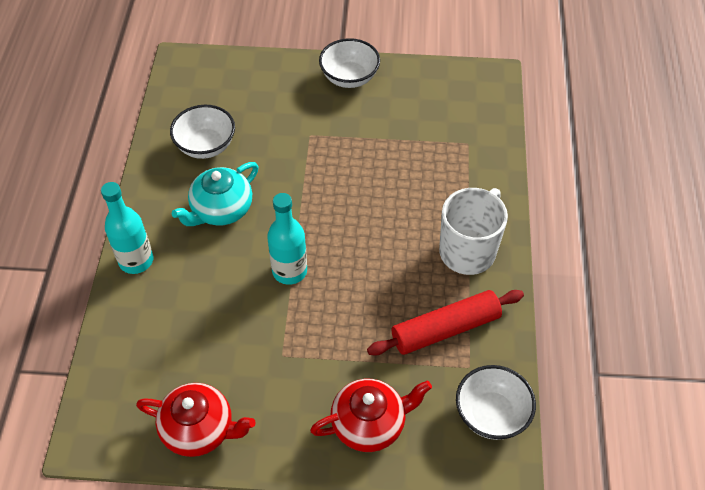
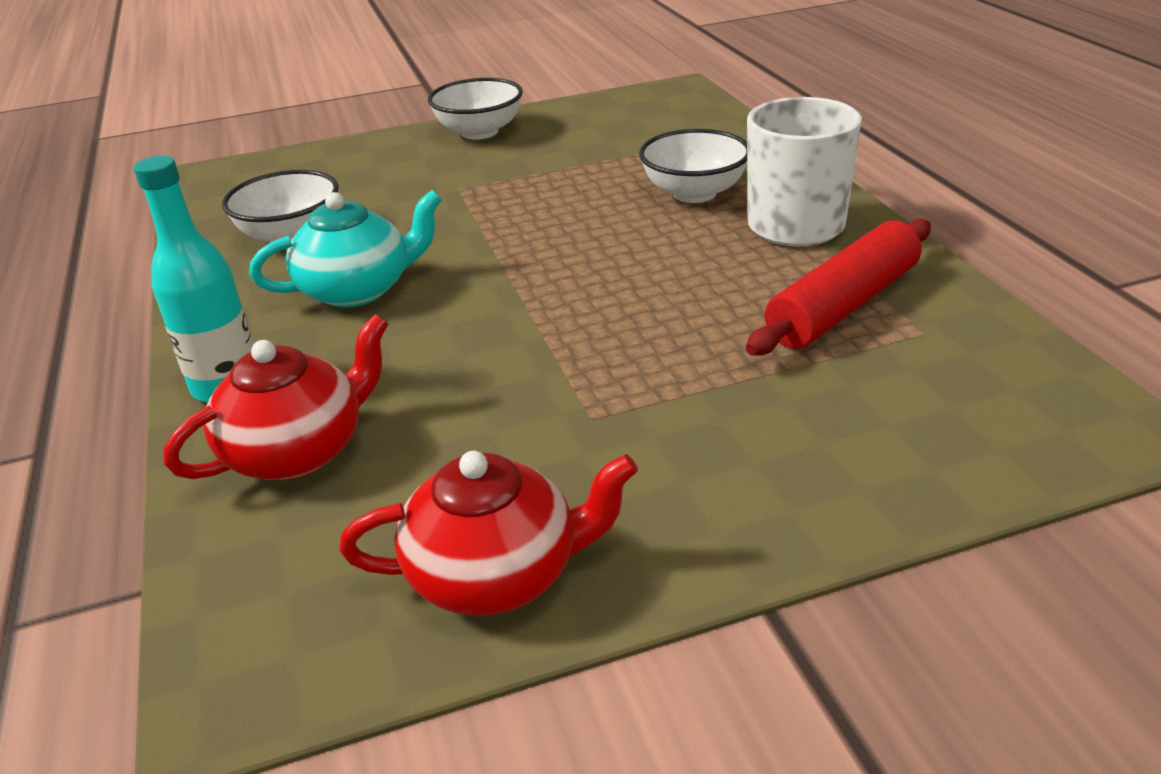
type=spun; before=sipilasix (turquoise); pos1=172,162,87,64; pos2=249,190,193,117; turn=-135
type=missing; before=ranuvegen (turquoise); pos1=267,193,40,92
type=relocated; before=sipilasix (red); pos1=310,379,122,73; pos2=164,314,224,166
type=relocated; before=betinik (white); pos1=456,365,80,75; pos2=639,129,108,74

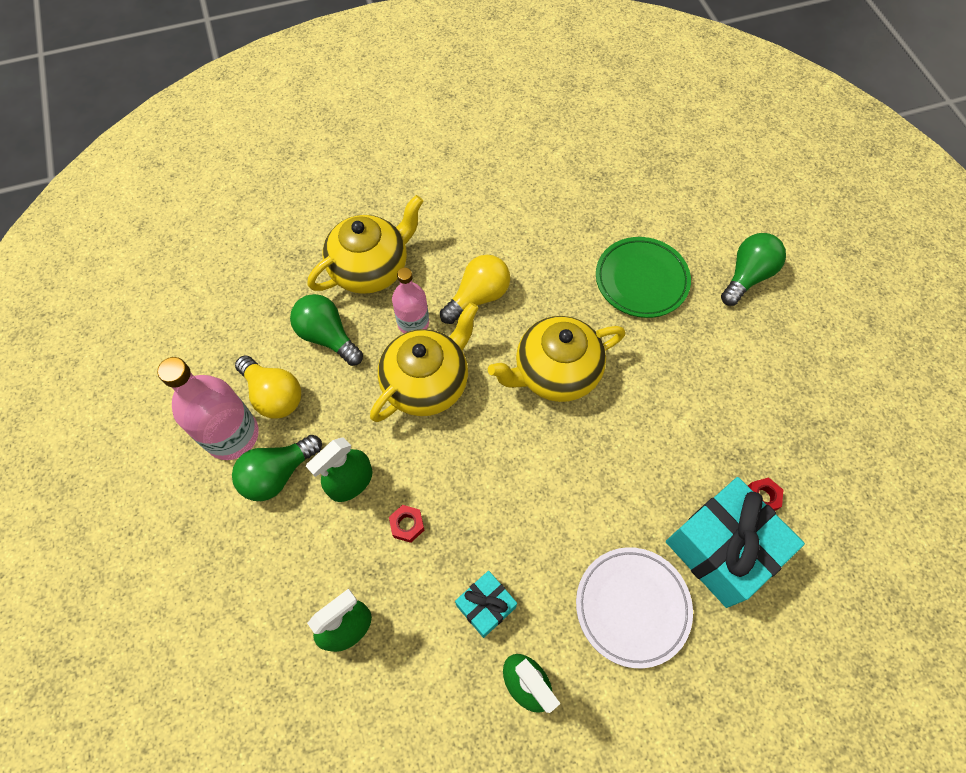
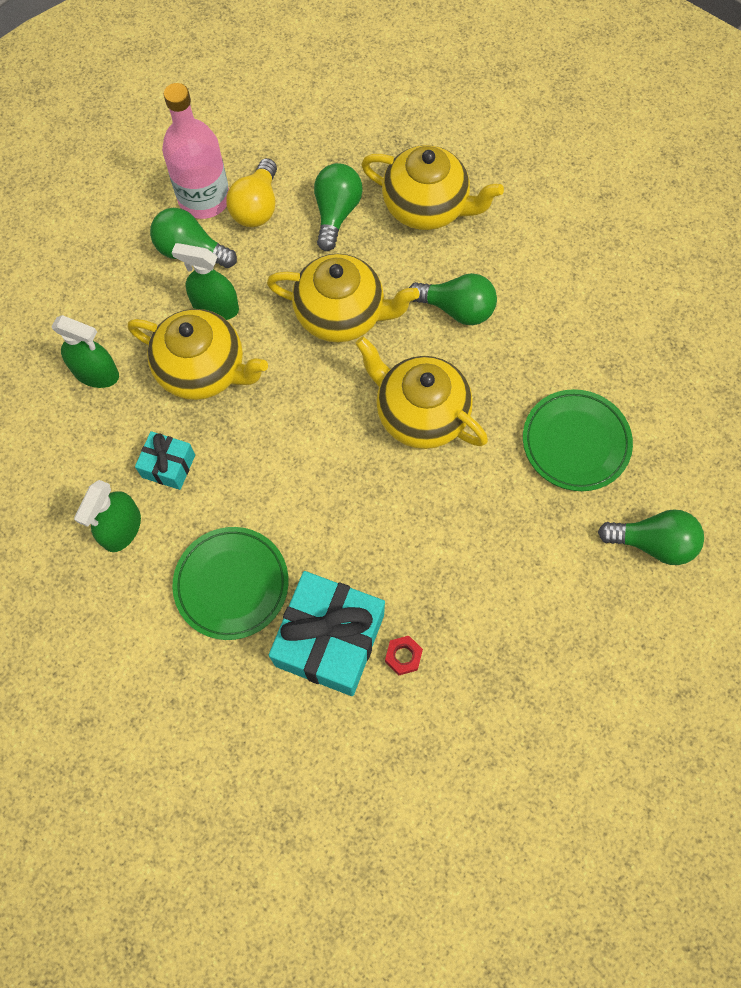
type=exchanged; before=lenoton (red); after=sipilasix (yellow); pos1=389,505,35,38; pos2=128,309,140,91
type=missing; before=ranuvegen (pink); pos1=392,268,37,65
type=colour; before=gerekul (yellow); after=gerekul (green); pos1=440,255,70,69; pos2=409,273,88,52
type=colour; before=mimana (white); after=mimana (green); pos1=576,547,117,121; pos2=172,527,116,113

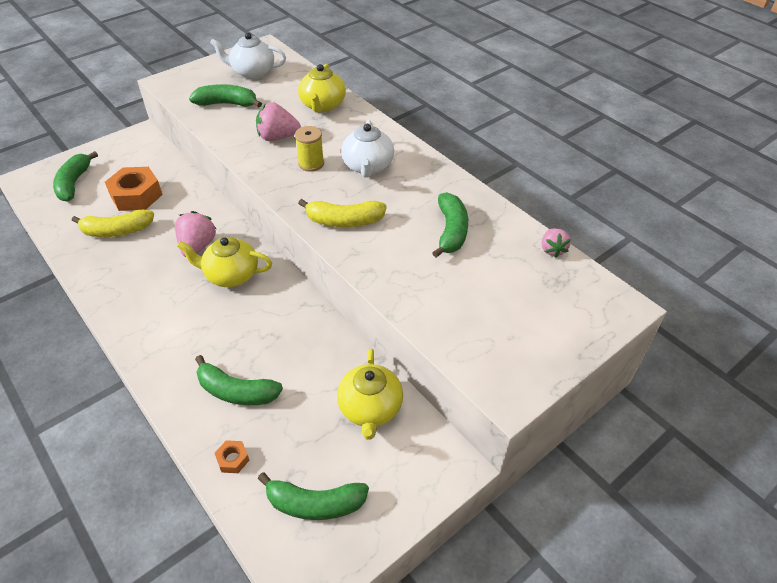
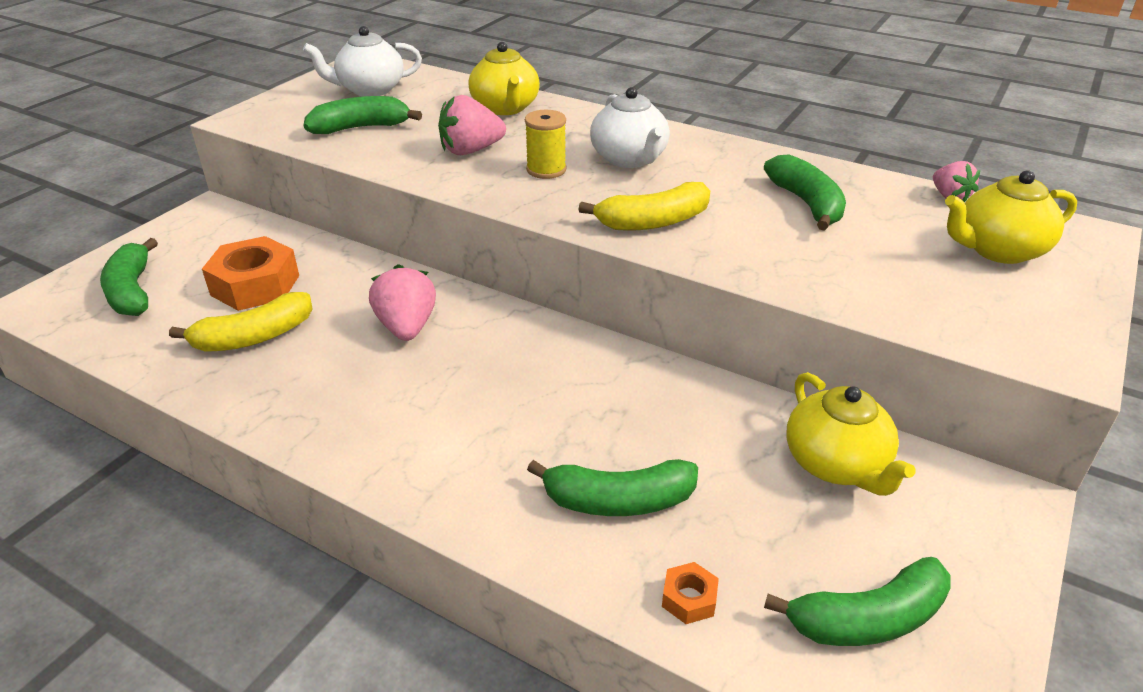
type=relocated; before=sipilasix (yellow); pos1=177,237,95,50; pos2=945,170,132,94

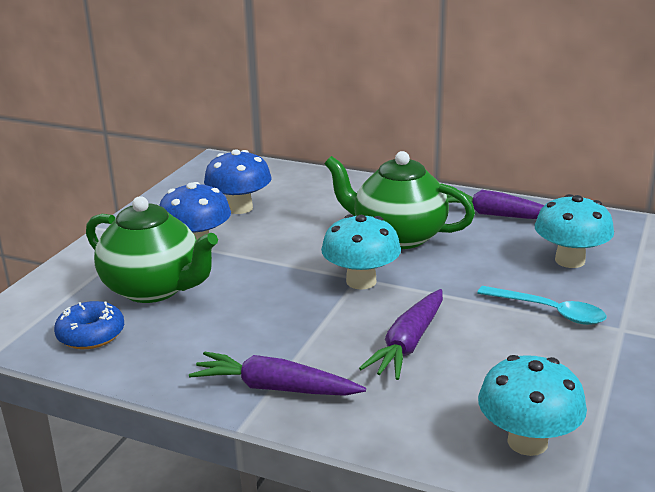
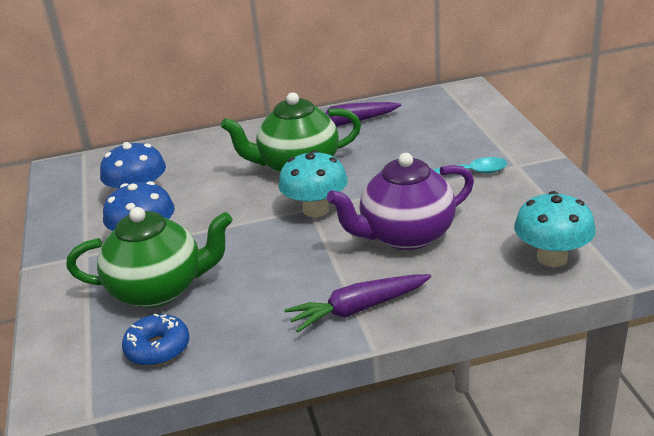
type=exchanged; before=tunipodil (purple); after=sipilasix (purple); pos1=359,289,84,91; pos2=327,153,147,97
type=missing; before=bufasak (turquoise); pos1=535,194,79,74

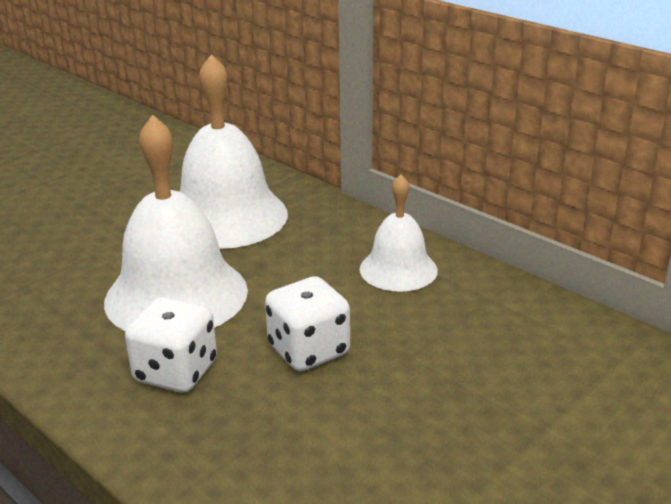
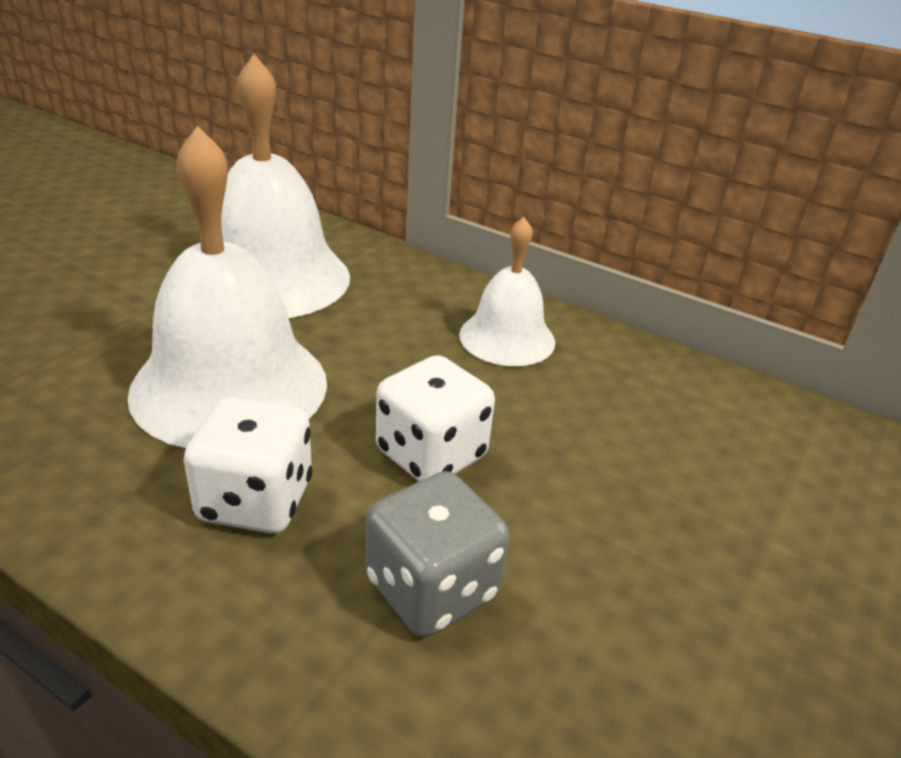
type=appeared; after=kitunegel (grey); pos2=366,471,143,166

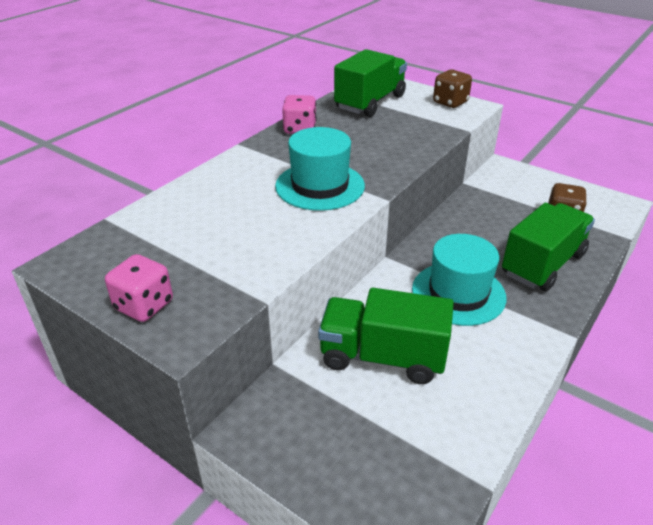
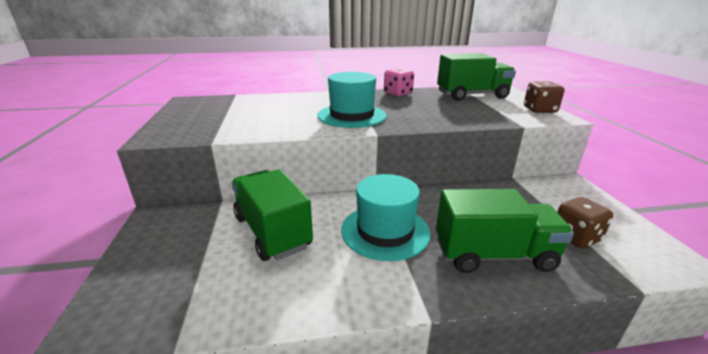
type=missing; before=kitunegel (pink); pos1=105,254,68,68

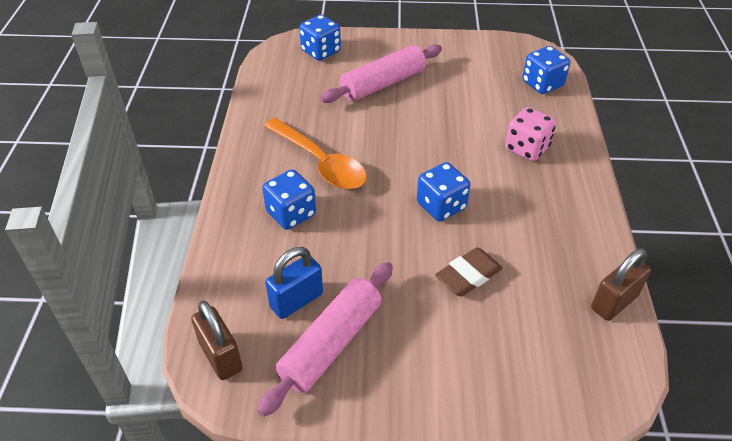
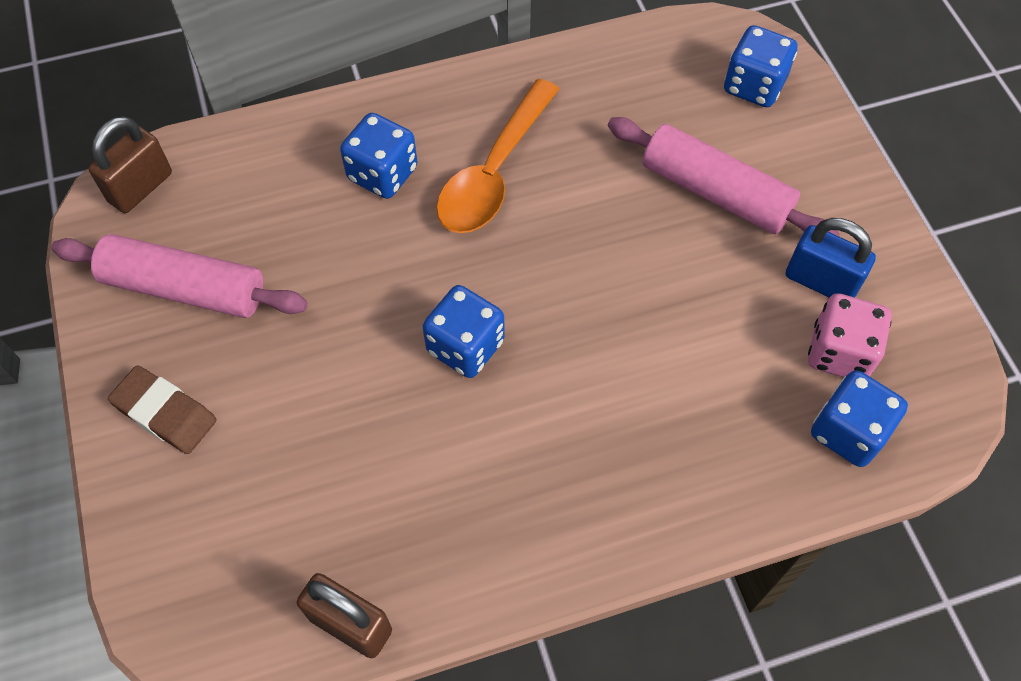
type=relocated; before=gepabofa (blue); pos1=265,247,58,72; pos2=786,218,90,80
type=relocated; before=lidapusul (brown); pos1=435,247,68,49; pos2=108,365,109,89
type=relocated; before=kitunegel (pink); pos1=505,107,51,54; pos2=808,294,84,83

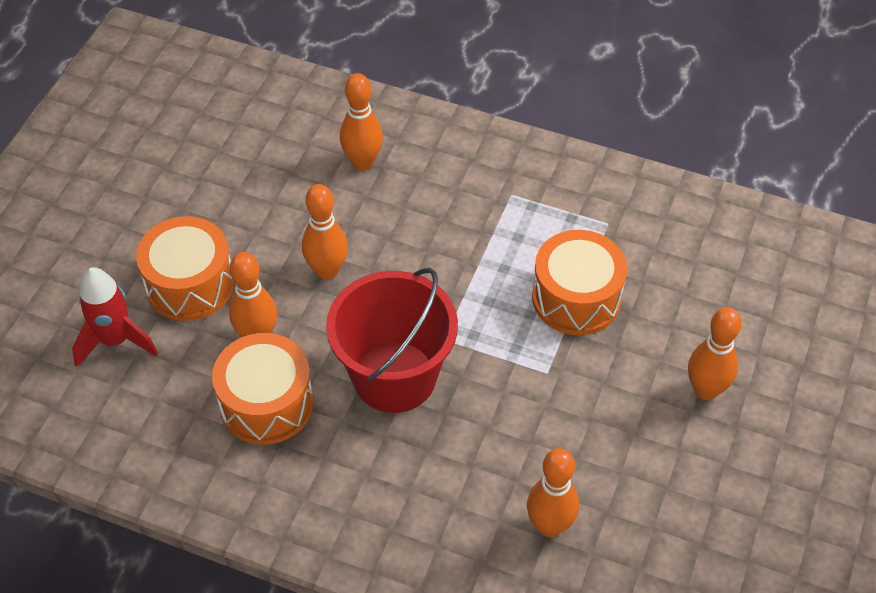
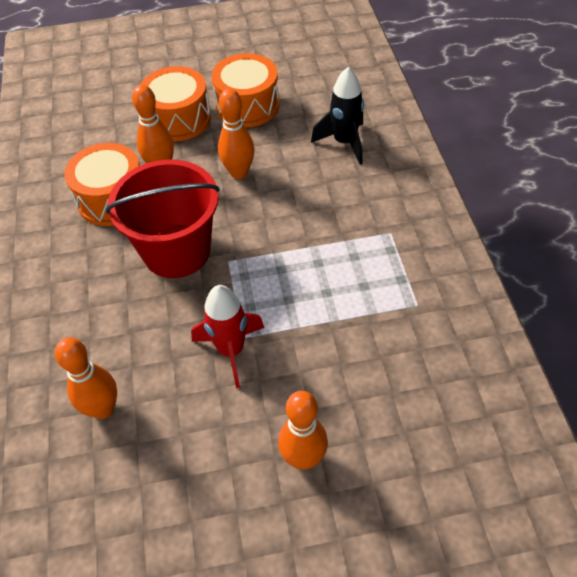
type=relocated; before=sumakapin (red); pos1=72,267,86,100; pos2=191,285,73,103
type=exchanged; before=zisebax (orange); after=sumakapin (black); pos1=340,73,43,97; pos2=311,67,53,98
type=relocated; before=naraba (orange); pos1=532,230,95,105; pos2=211,53,68,74

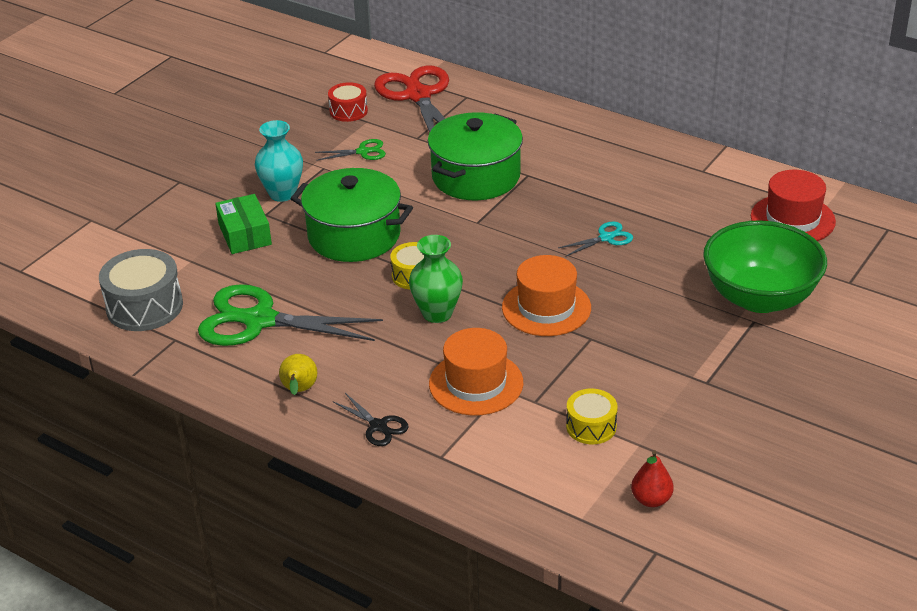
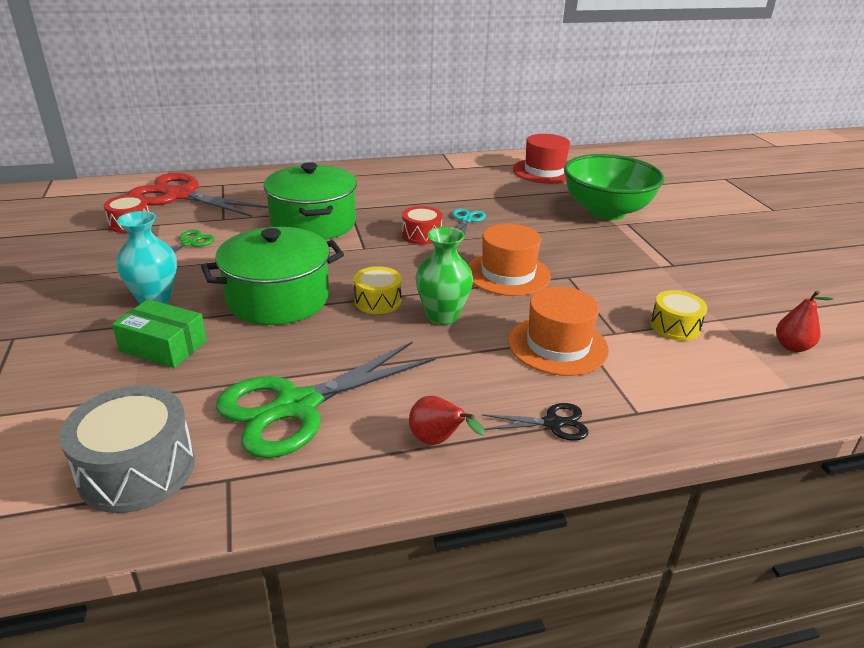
type=colour; before=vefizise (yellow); after=vefizise (red); pos1=279,354,39,41; pos2=409,396,76,49
type=appeared; after=naraba (red); pos2=402,206,40,39

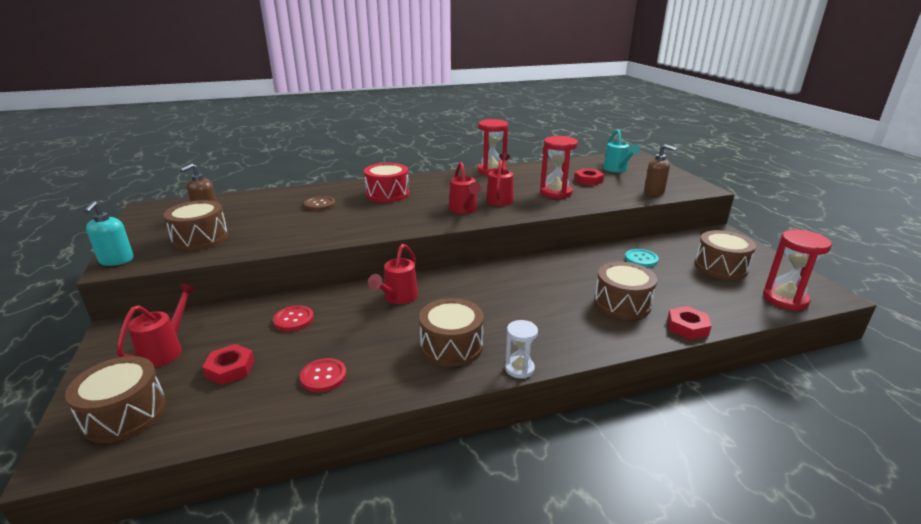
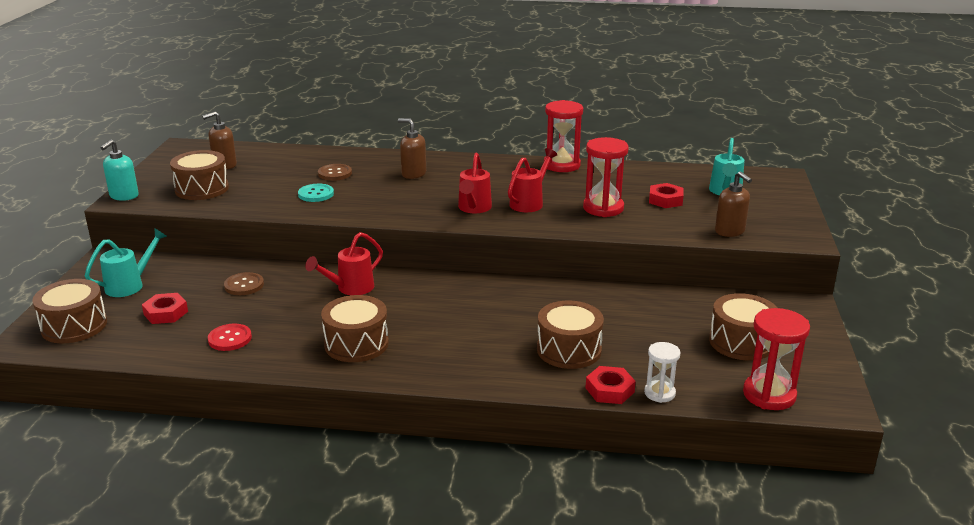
type=colour; before=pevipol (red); after=pevipol (turquoise); pos1=117,283,79,84; pos2=85,228,82,69
type=colour; before=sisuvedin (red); after=sisuvedin (brown); pos1=273,305,41,26; pos2=224,272,40,23
type=exchanged; before=naraba (red); after=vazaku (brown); pos1=364,163,45,40; pos2=398,118,28,61
type=relocated; before=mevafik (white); pos1=505,320,33,59; pos2=644,342,37,61
type=relocated; before=sisuvedin (turquoise); pos1=625,249,34,18; pos2=298,184,36,18

